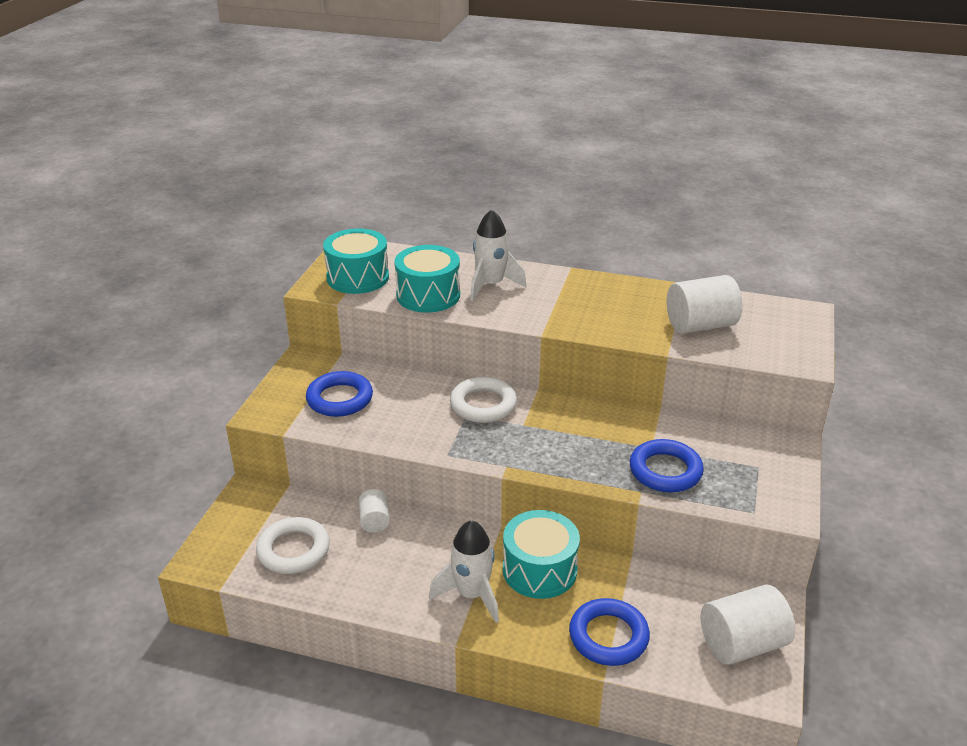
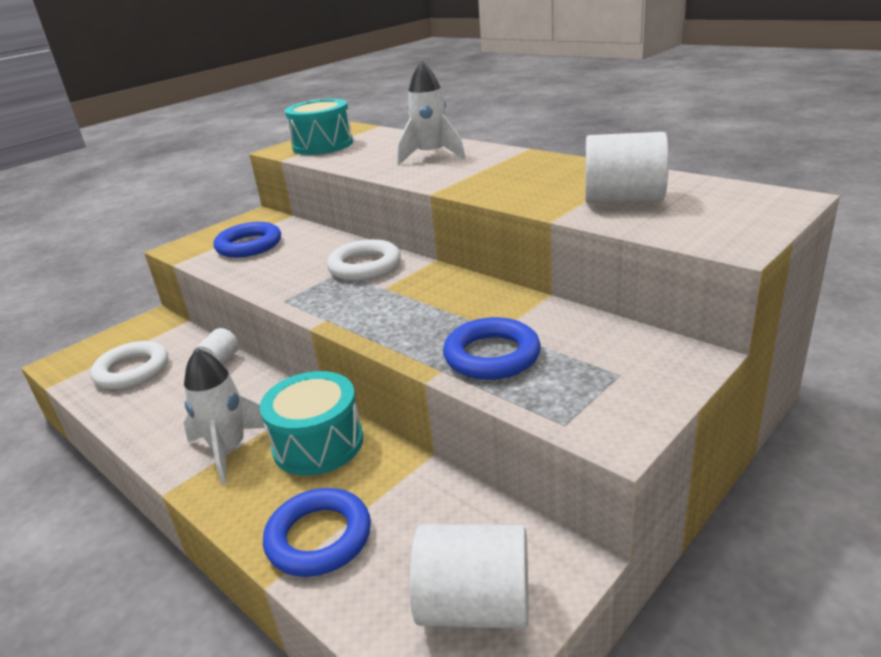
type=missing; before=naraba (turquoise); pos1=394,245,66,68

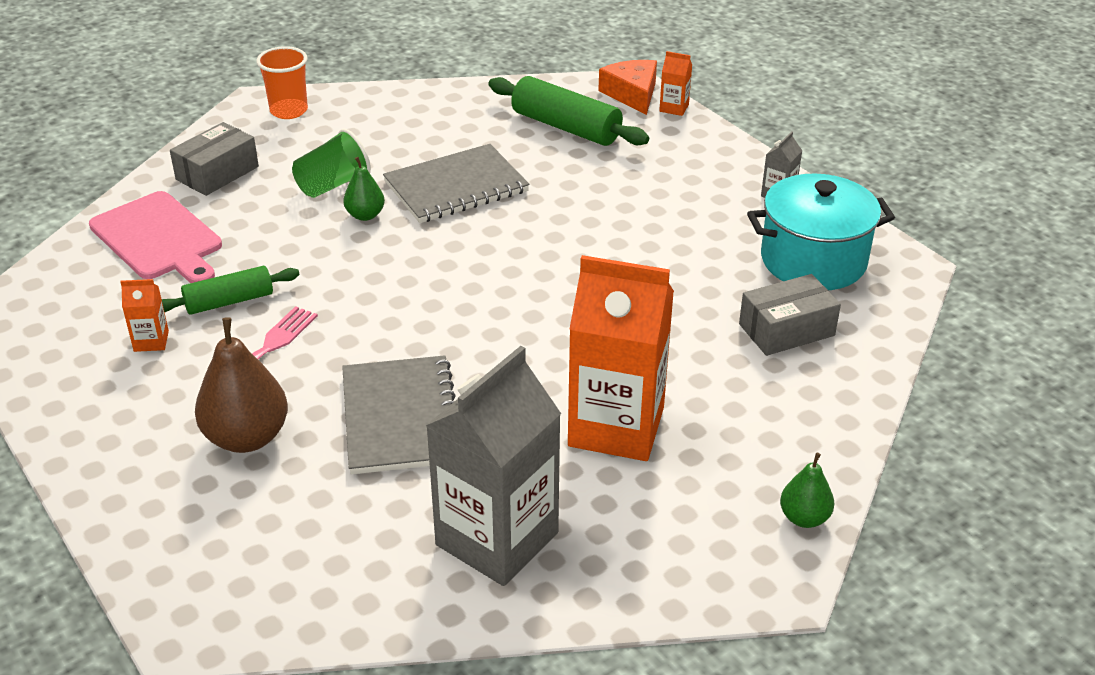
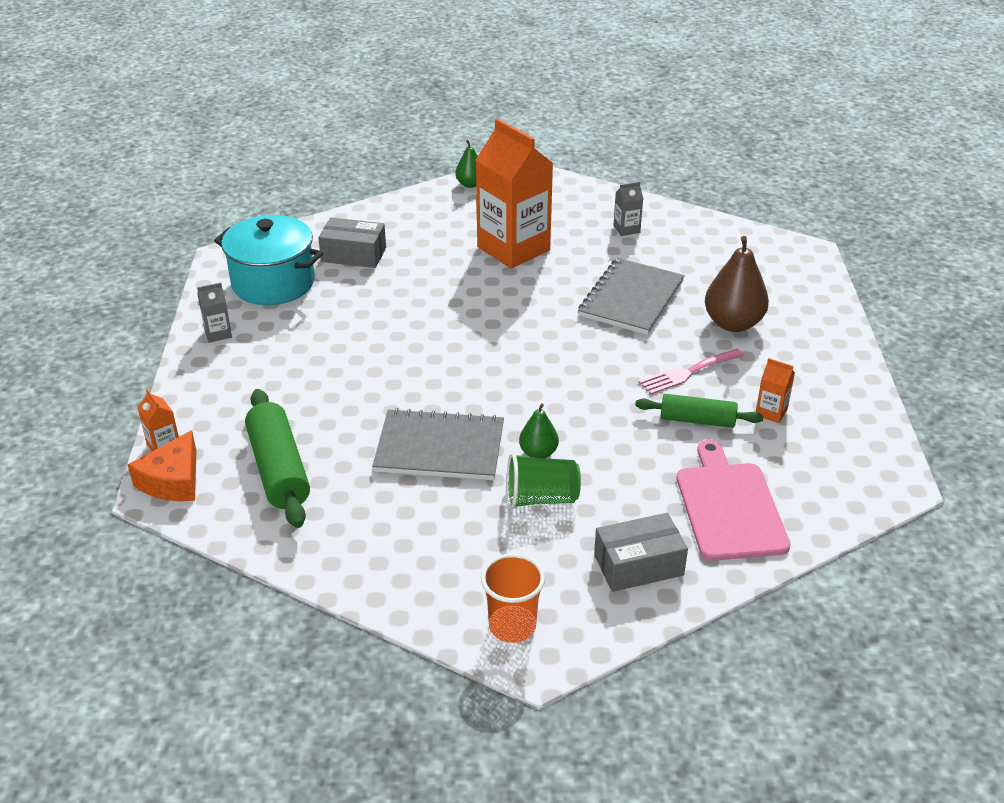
type=size; before=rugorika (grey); pos1=426,346,135,240; pos2=613,182,30,54; scale=0.4

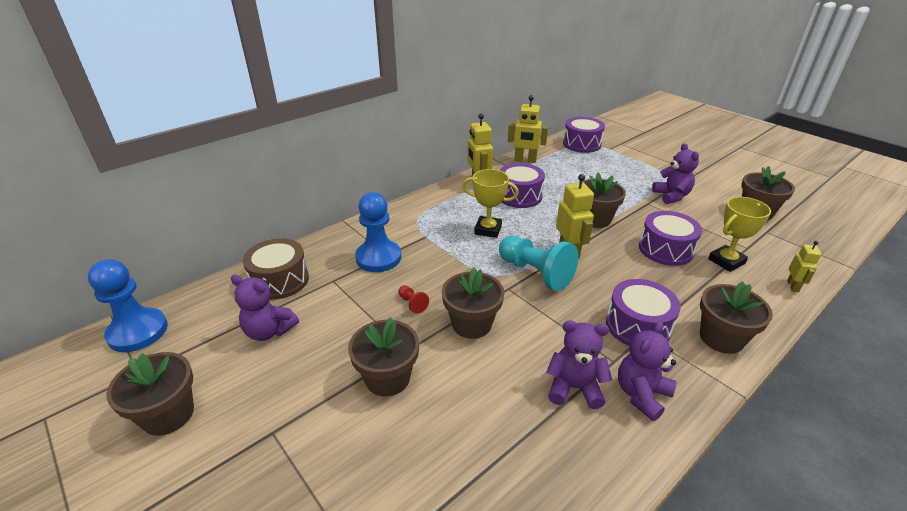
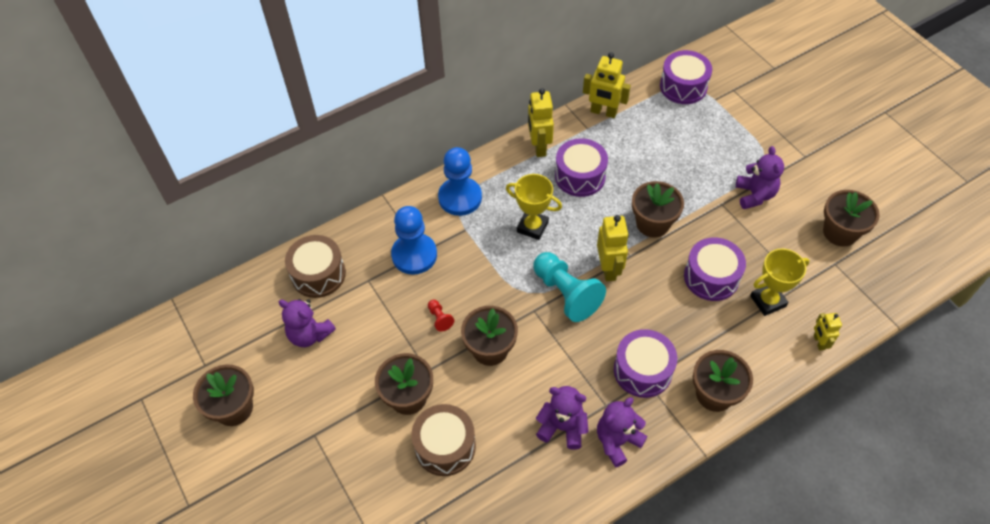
type=relocated; before=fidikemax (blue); pos1=88,259,80,93; pos2=438,147,44,69
type=spun; before=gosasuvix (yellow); pos1=787,241,35,51; pos2=814,313,28,38; turn=150
type=appeared; after=naraba (brown); pos2=412,404,64,72

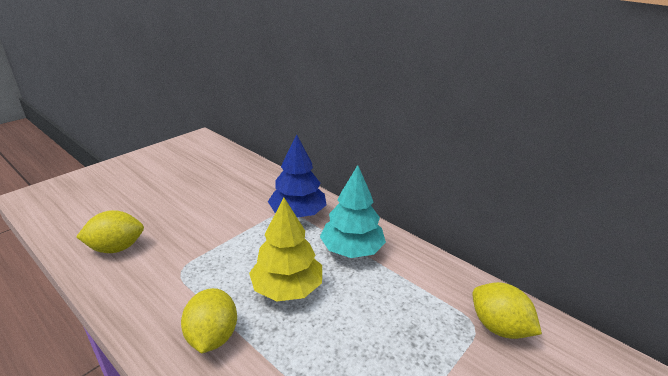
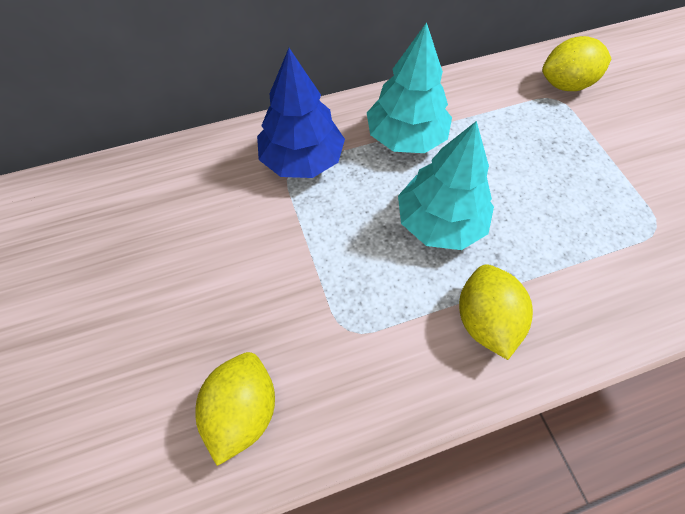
type=spun; before=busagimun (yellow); pos1=181,288,56,65; pos2=459,264,74,96; turn=60
type=colour; before=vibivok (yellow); after=vibivok (turquoise); pos1=249,198,73,103; pos2=398,121,96,129

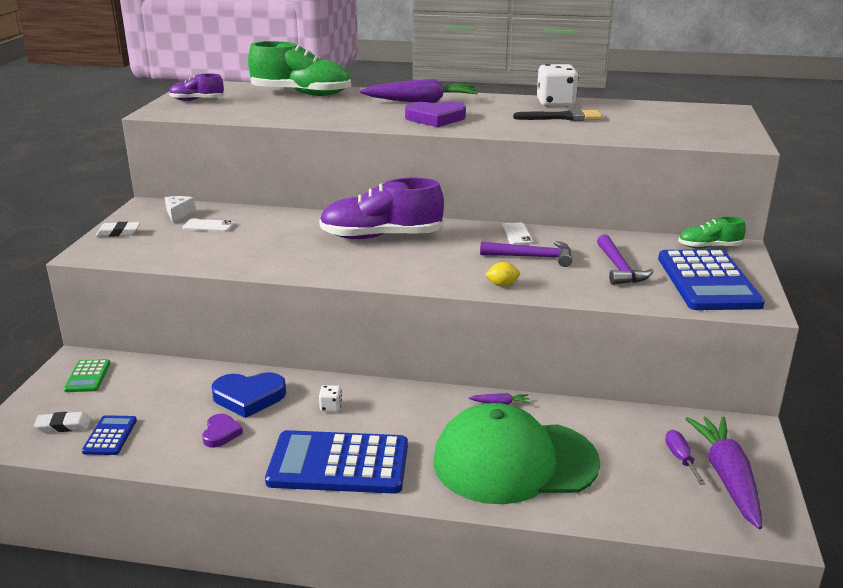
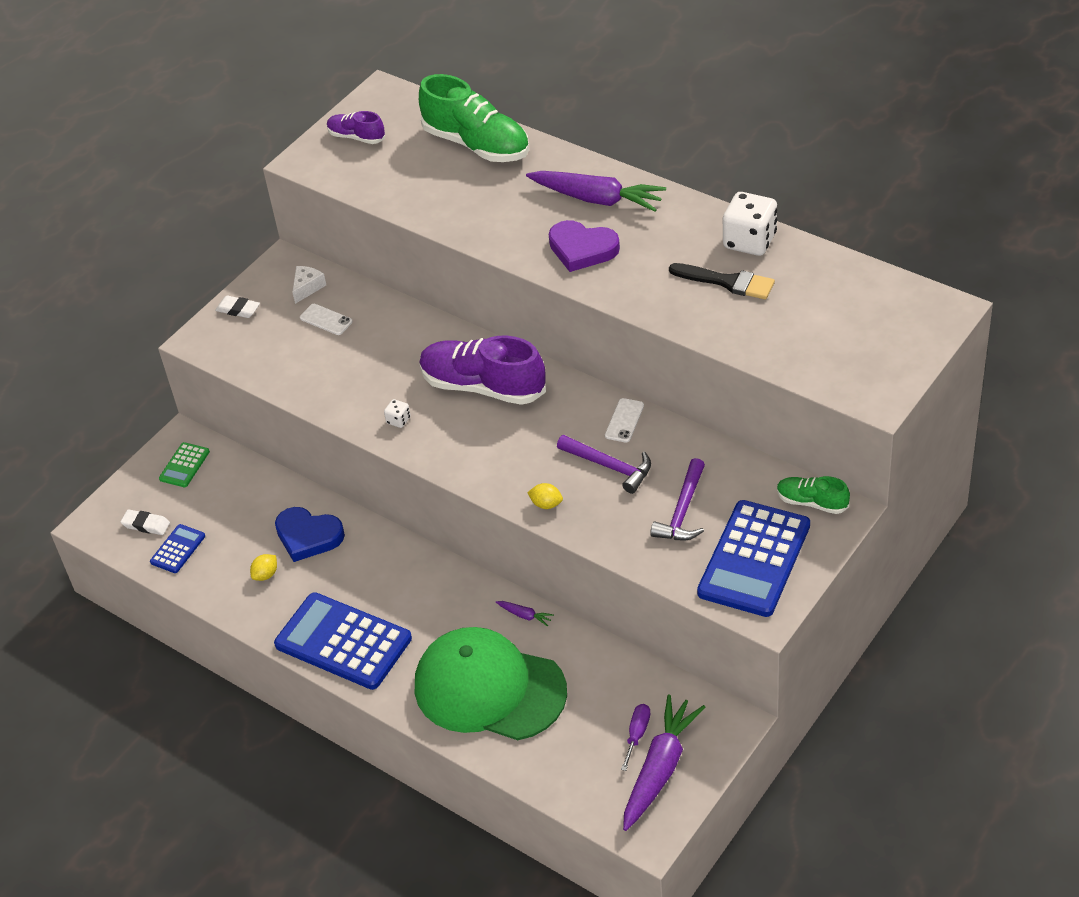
type=exchanged; before=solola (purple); after=busagimun (yellow); pos1=202,414,41,34; pos2=250,554,27,27
type=relocated; before=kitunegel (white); pos1=319,385,23,27; pos2=384,399,27,29

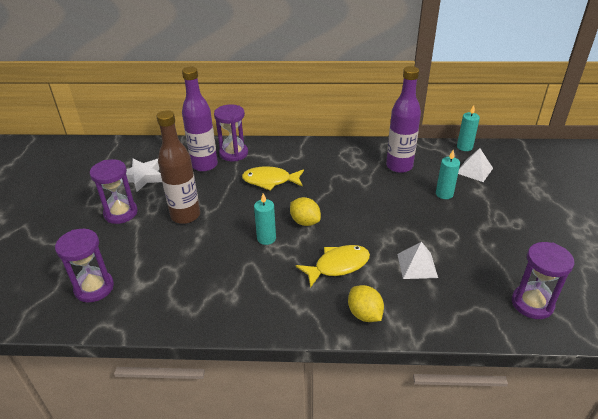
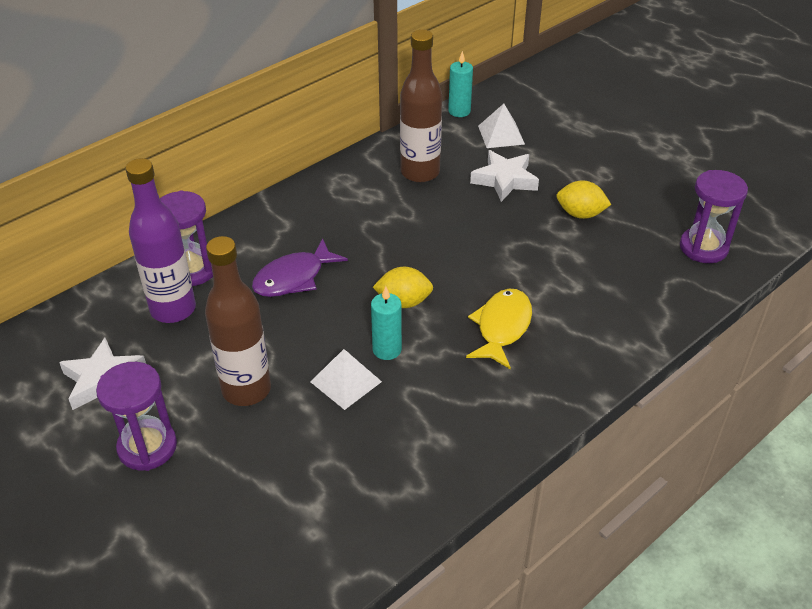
type=missing; before=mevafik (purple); pos1=55,229,59,73
type=colour; before=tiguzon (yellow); after=tiguzon (purple); pos1=242,166,62,25; pos2=252,238,96,59
type=relocated; before=busagimun (yellow); pos1=348,285,36,37; pos2=556,180,55,39
type=colour; before=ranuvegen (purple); after=ranuvegen (brown); pos1=386,66,35,107; pos2=400,29,42,154
type=relocated; before=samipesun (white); pos1=397,242,41,37; pos2=311,349,71,61
type=exchanged; before=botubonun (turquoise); after=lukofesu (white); pos1=436,150,24,49; pos2=470,150,69,52

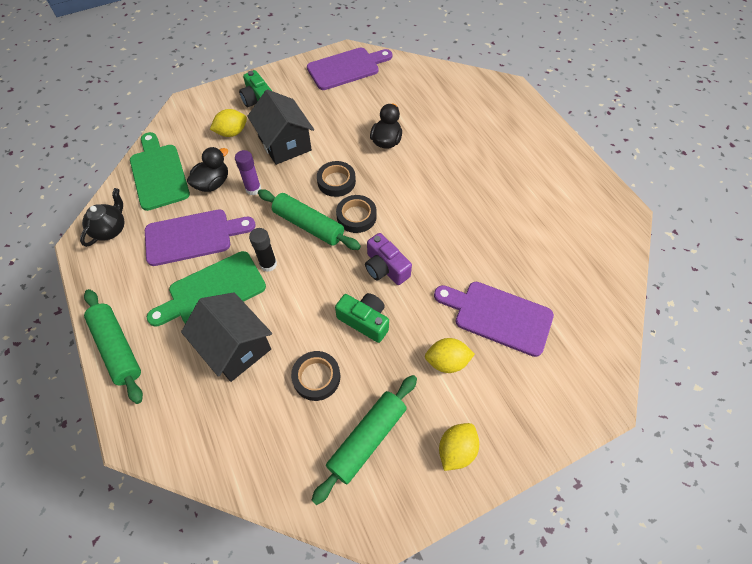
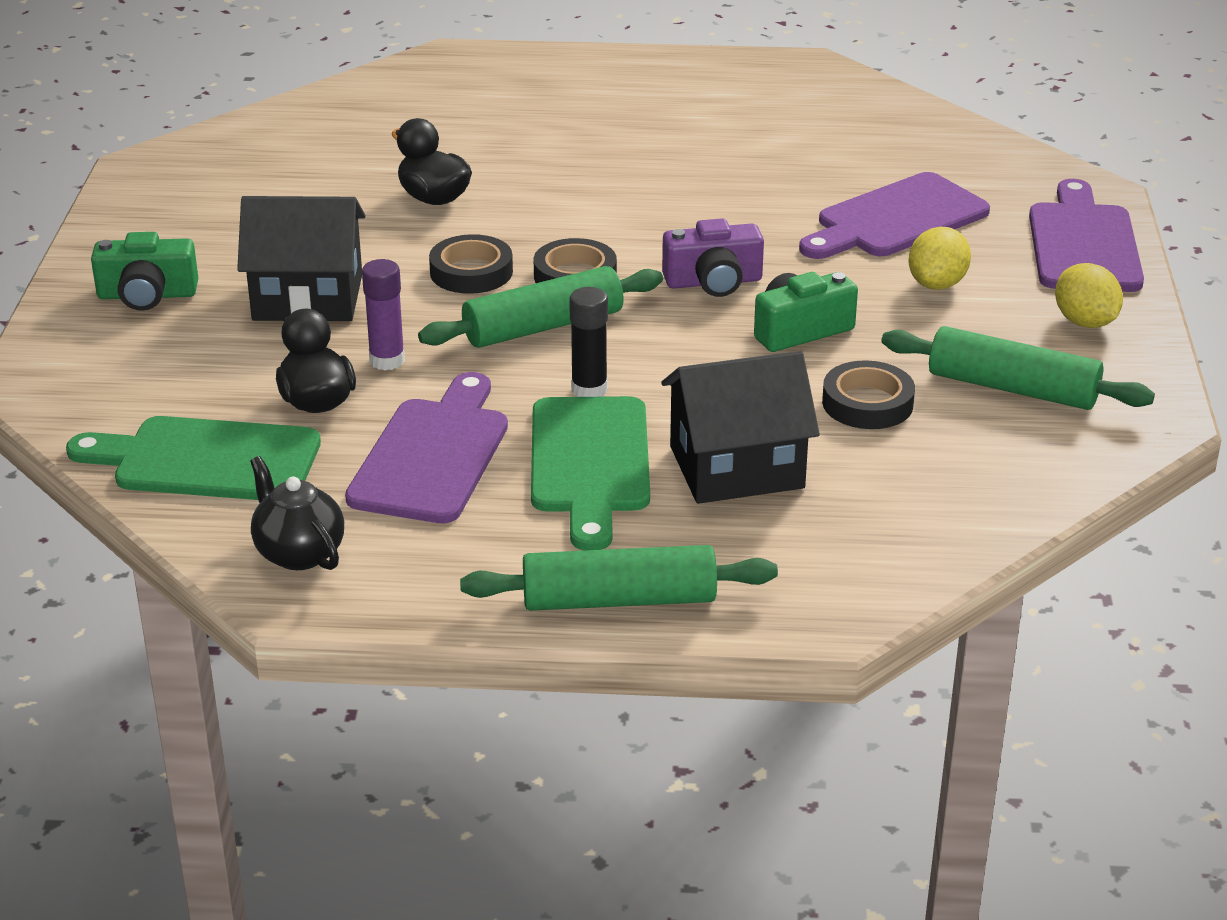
type=missing; before=busagimun (yellow); pos1=210,109,37,28
type=relocated; before=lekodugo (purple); pos1=307,48,85,42; pos2=1029,179,115,113
type=spun; before=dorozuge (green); pos1=311,375,106,130; pos2=881,326,274,84; turn=-45

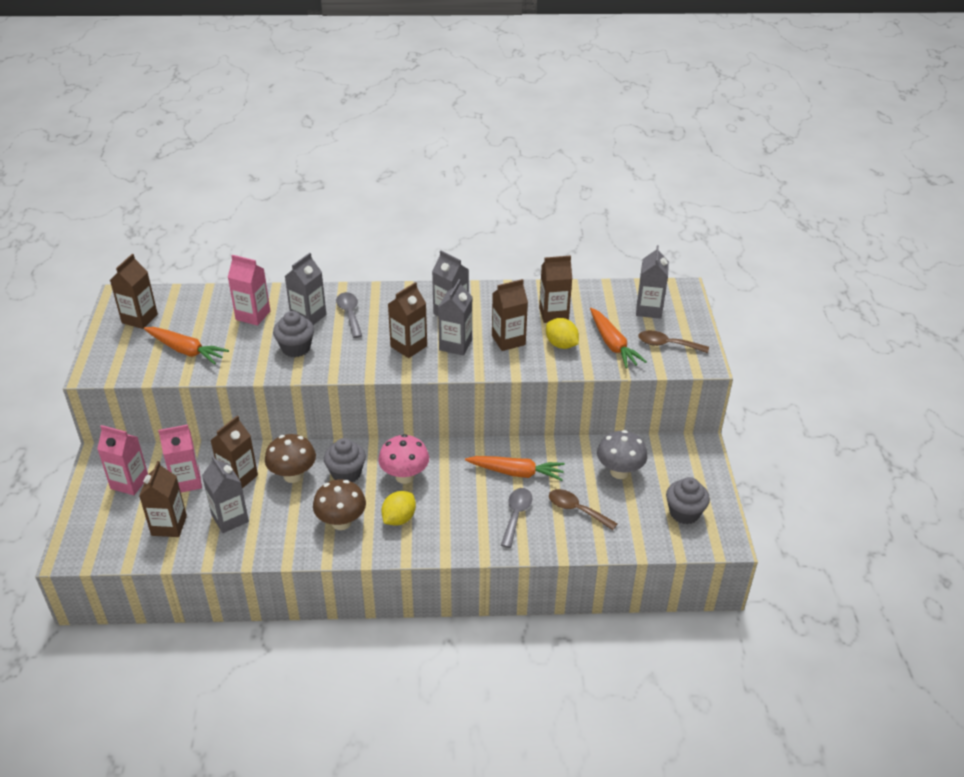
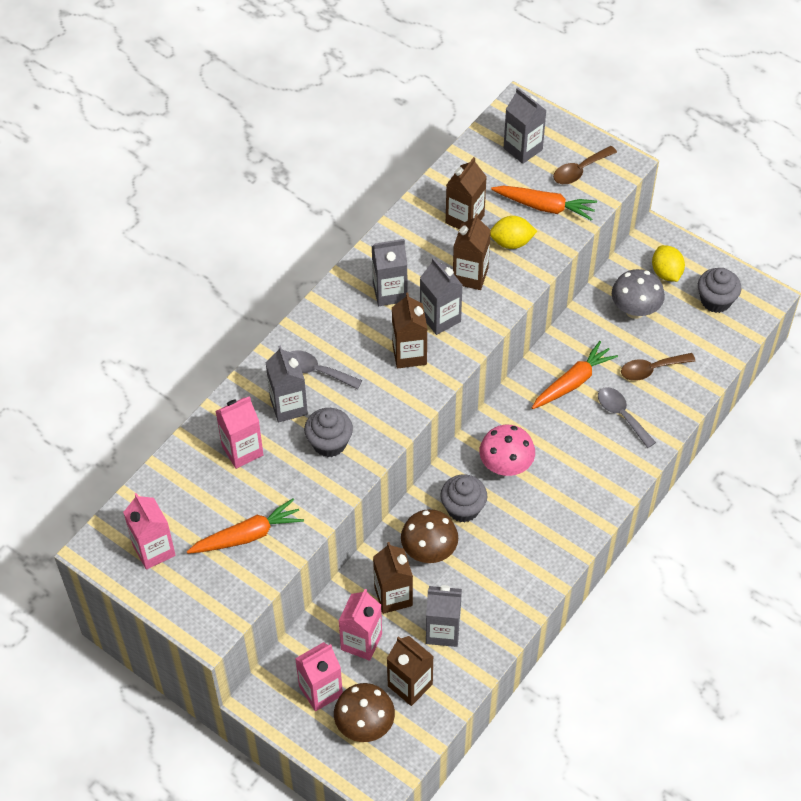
type=colour; before=rugorika (brown); after=rugorika (pink); pos1=110,254,48,75; pos2=123,493,52,77
type=relocated; before=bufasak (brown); pos1=313,479,53,51; pos2=334,683,61,59
type=relocated; before=busagimun (yellow); pos1=381,491,35,35; pos2=652,245,33,37

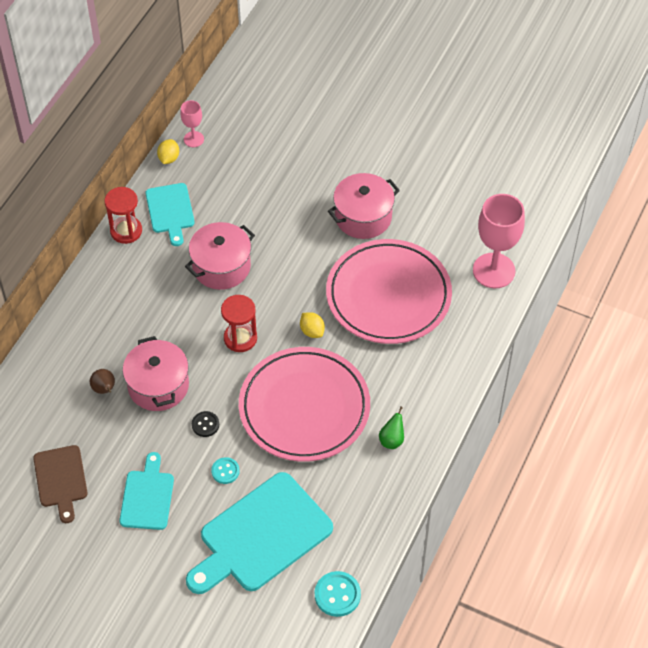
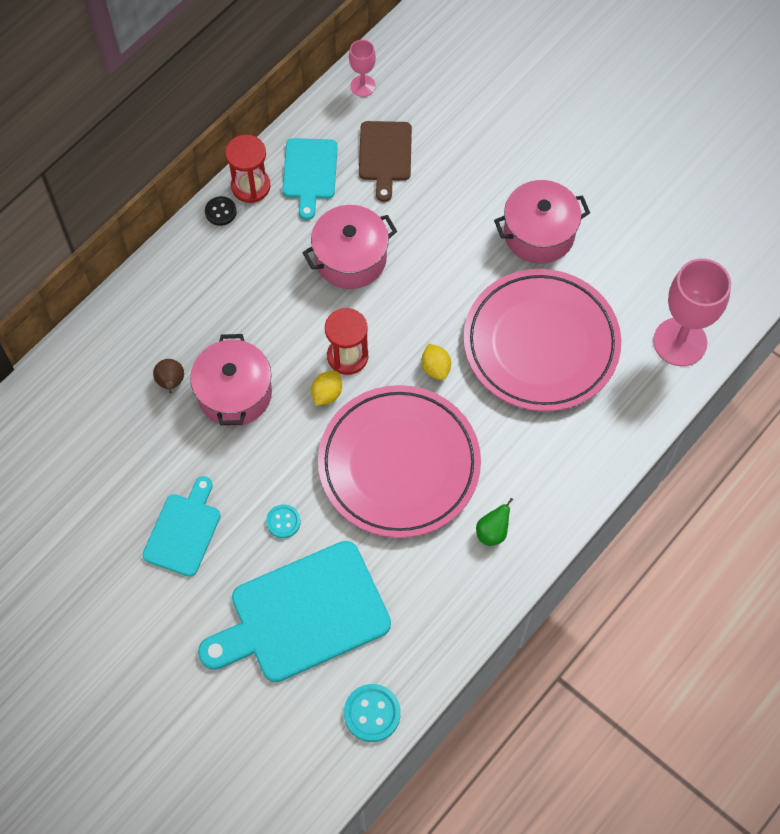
type=relocated; before=lekodugo (brown); pos1=33,445,55,78; pos2=359,121,53,81
type=relocated; before=busagimun (yellow); pos1=157,139,22,25; pos2=311,371,31,35
type=relocated; before=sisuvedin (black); pos1=192,411,27,26; pos2=205,196,32,30

